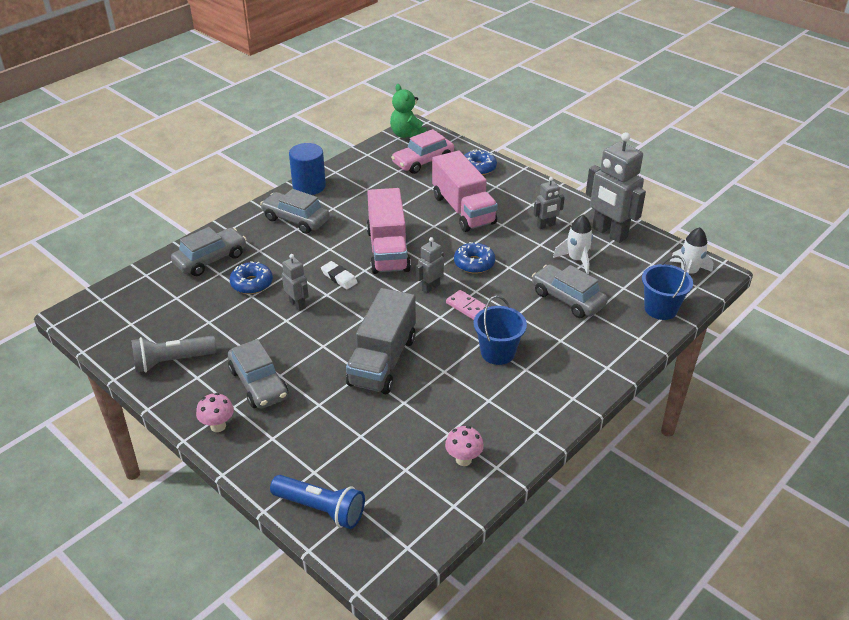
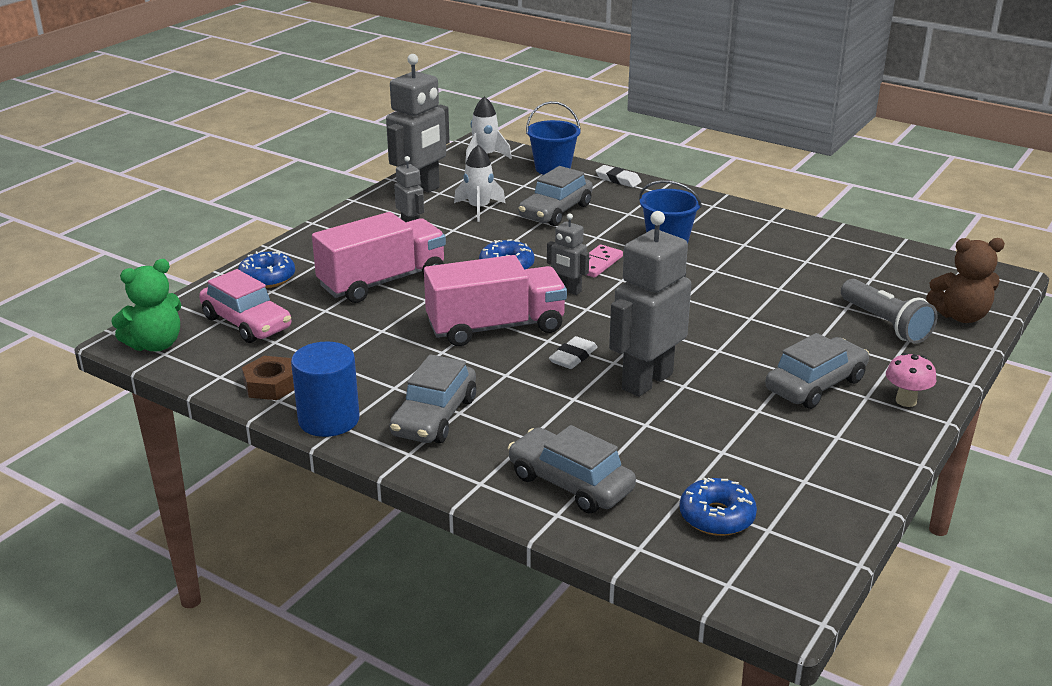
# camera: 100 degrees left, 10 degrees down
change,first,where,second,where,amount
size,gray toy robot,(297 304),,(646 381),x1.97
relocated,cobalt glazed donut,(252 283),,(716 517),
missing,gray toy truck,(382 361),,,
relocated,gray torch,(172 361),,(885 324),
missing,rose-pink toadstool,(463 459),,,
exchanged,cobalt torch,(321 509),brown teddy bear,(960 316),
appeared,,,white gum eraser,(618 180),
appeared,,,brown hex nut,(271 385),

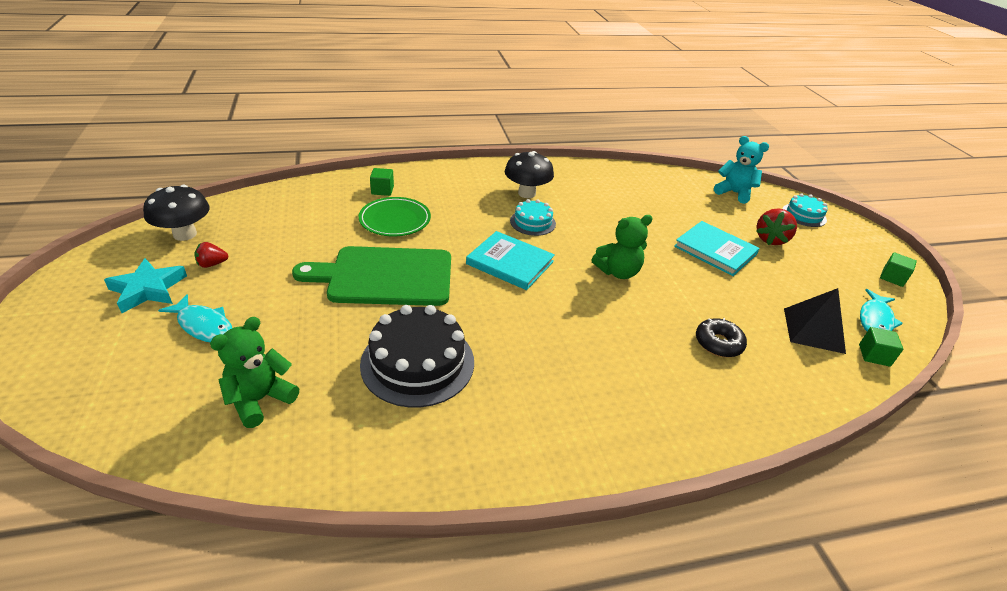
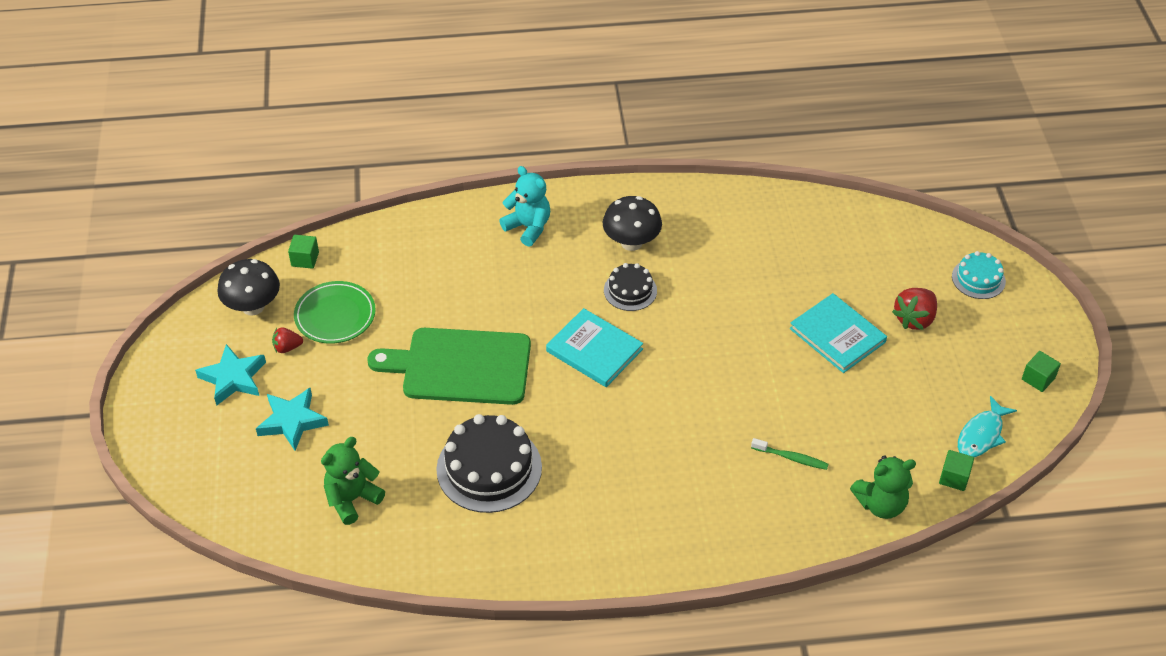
# camera: 10 degrees right, 10 degrees up
change,first,where,second,where,amount
relocated,aqua teddy bear,(734 193),,(528 227),
relocated,green cube,(382 190),,(305 259),
relocated,green flat dish,(395 220),,(335 315),
colour,aqua cake,(532 222),black cake,(630 290),
relocated,green teddy bear,(618 272),,(881 504),
missing,black pyramid,(813 330),,,
exchanged,aqua fish,(203 325),aqua five-pointed star,(292 421),
exchanged,black glazed donut,(718 343),green toothbrush,(791 458),

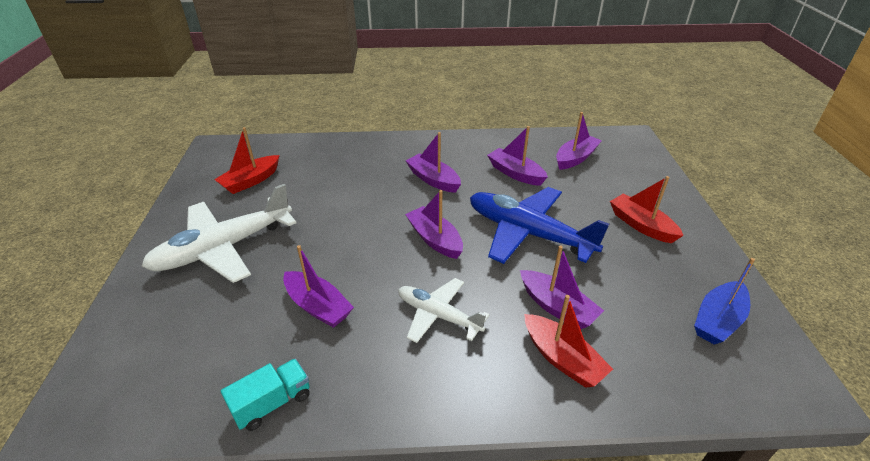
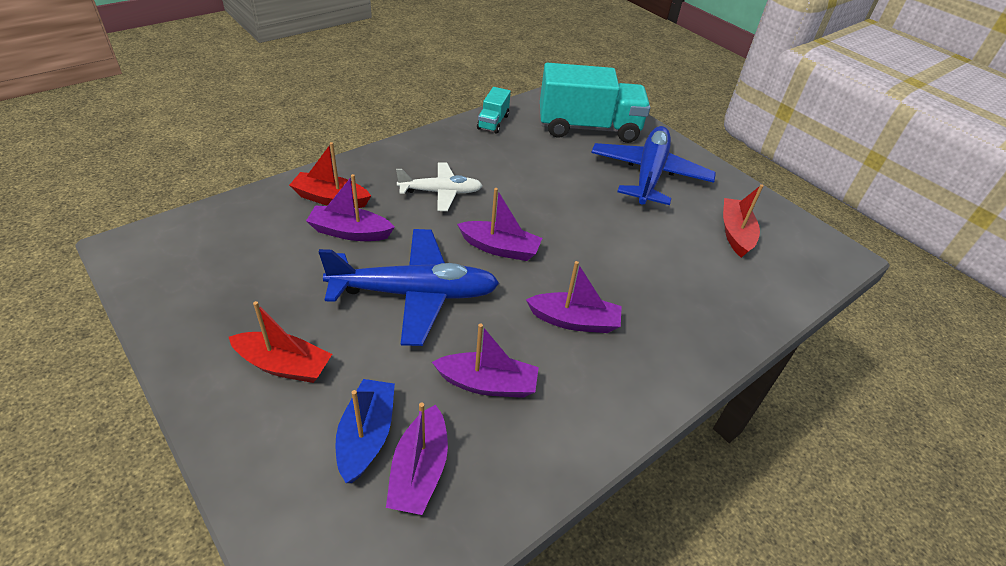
# camera: 140 degrees right, 5 degrees up
change,first,where,second,where,amount
colour,white toy plane,(223 248),cobalt toy plane,(649 174),
missing,royal purple toy boat,(318 306),,,
relocated,cobalt toy boat,(717 320),,(366 436),
appeared,,,aqua toy truck,(588 128),

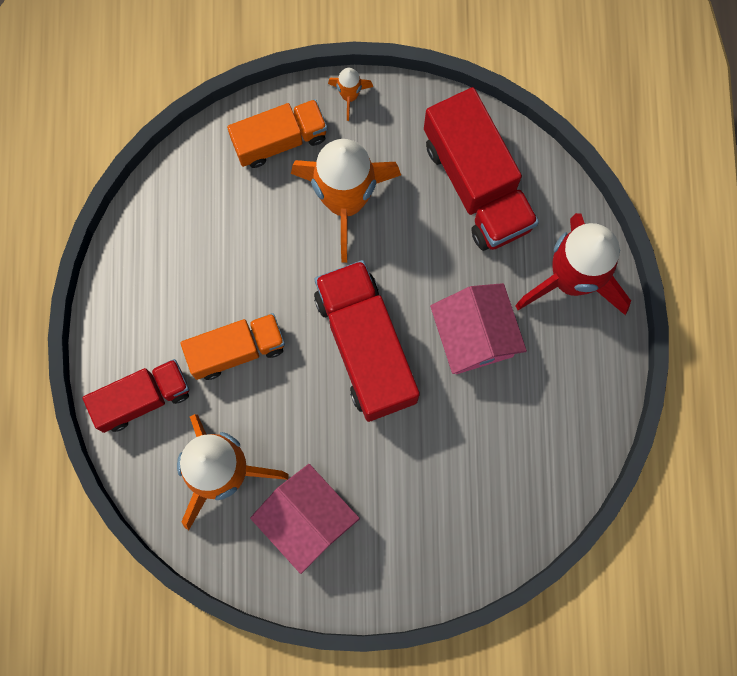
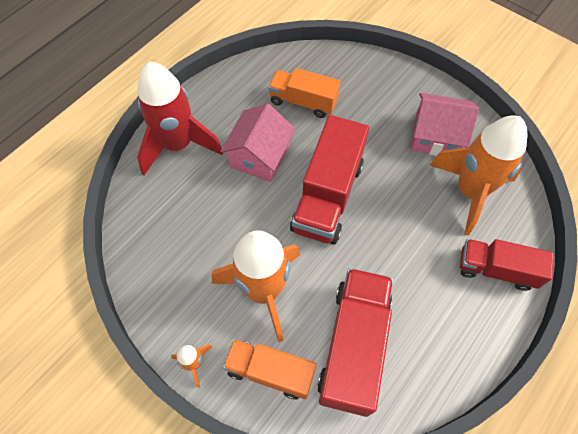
# camera: 140 degrees left, 15 degrees down
change,first,where,second,where,amount
relocated,scarlet toy truck,(477 184),,(353 346),
relocated,orange-coloured toy truck,(236 350),,(303 102),
spun,rose-pink house,(306 520),,(435 136),75 degrees counterclockwise

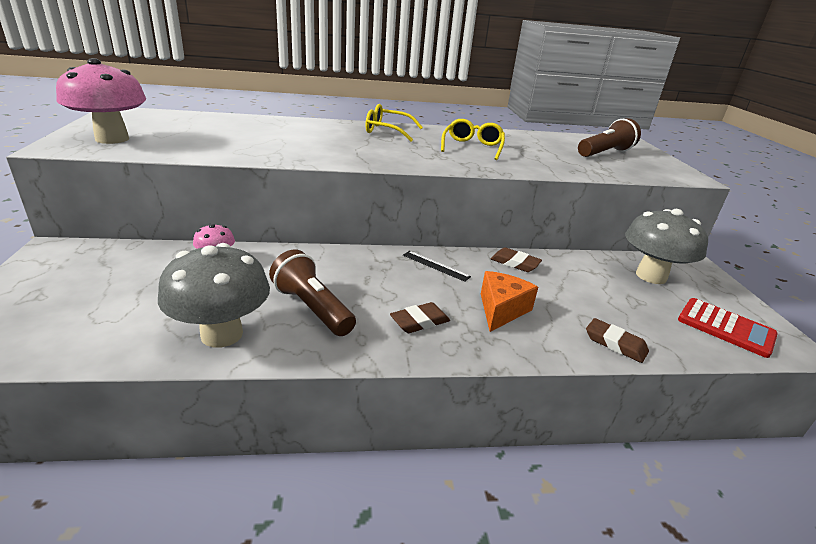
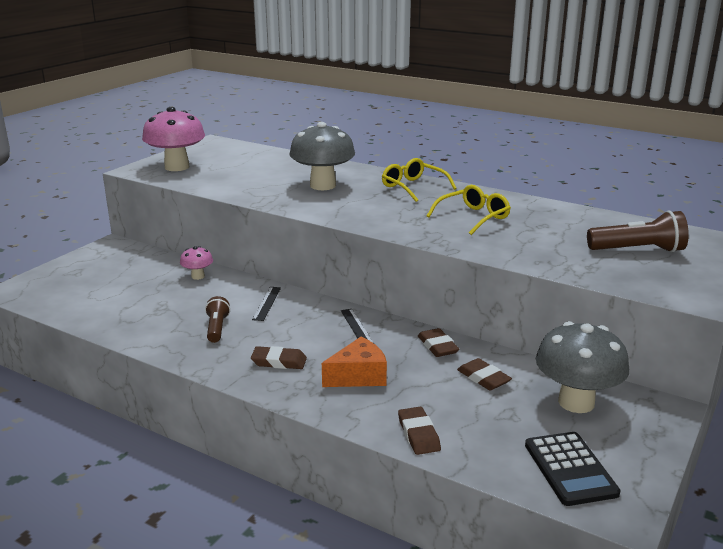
# camera: 40 degrees right, 5 degrees down
change,first,where,second,where,amount
relocated,gray toadstool,(222 334),,(323 185),
size,brown torch,(312 308),,(217 328),x0.62
colour,scarlet calculator,(725 327),black calculator,(570 469),
appeared,,,black ruler,(266 303),
appeared,,,brown gum eraser,(483 378),

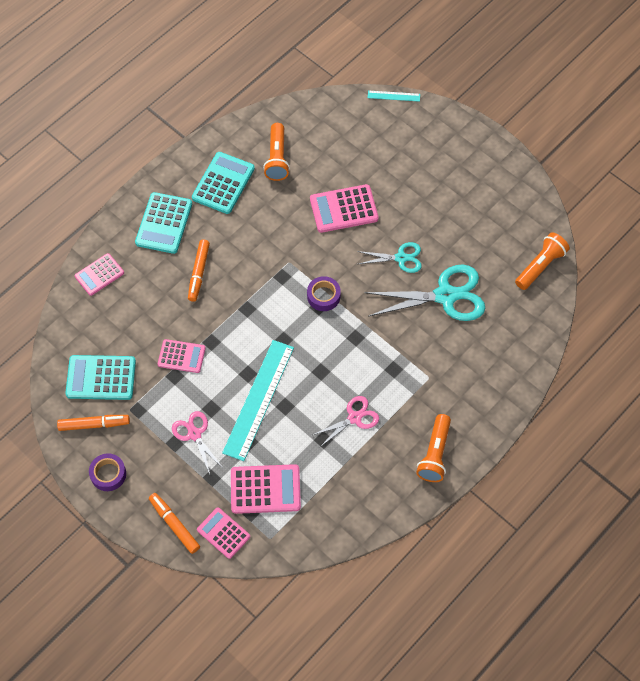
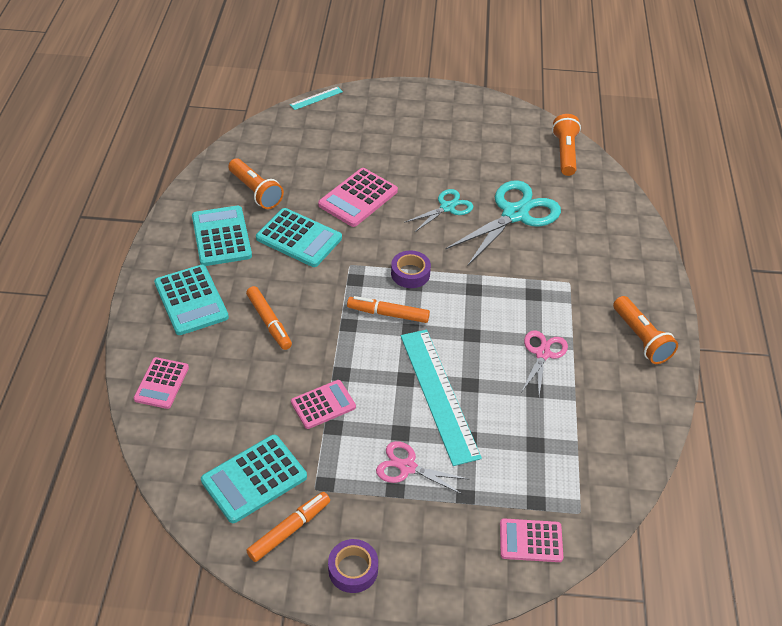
# camera: 40 degrees left, 15 degrees down
change,first,where,second,where,amount
missing,rose-pink calculator,(265 489),,,
relocated,orange-coloured marker pen,(174 524),,(388 314),
appeared,,,aqua calculator,(299 238),

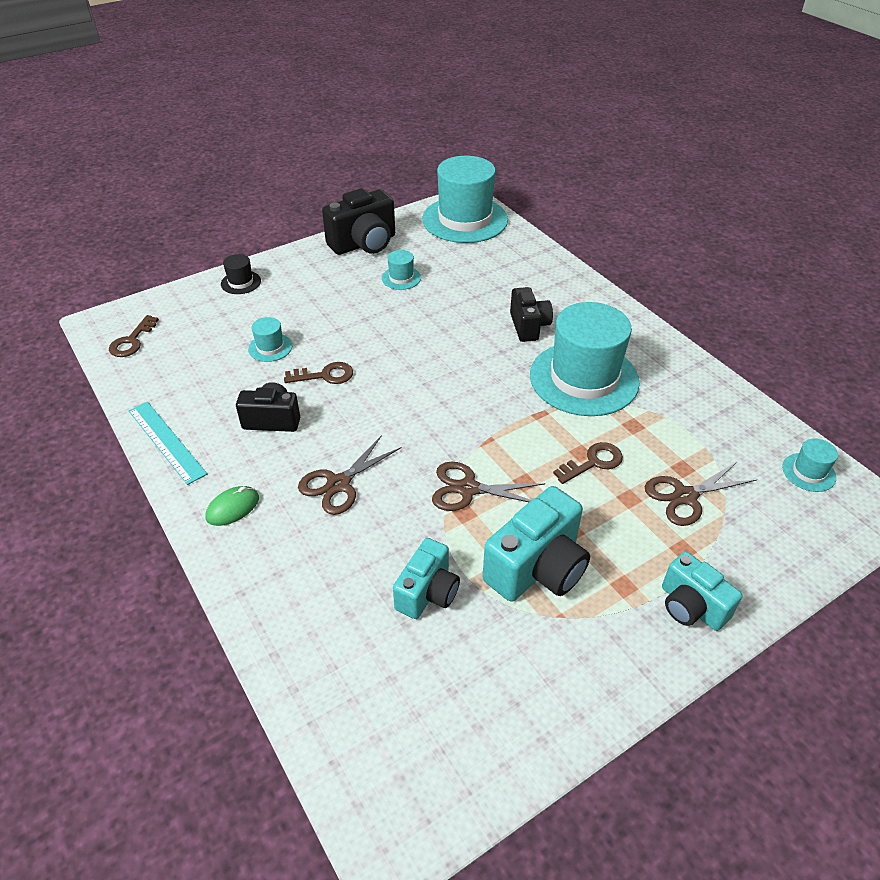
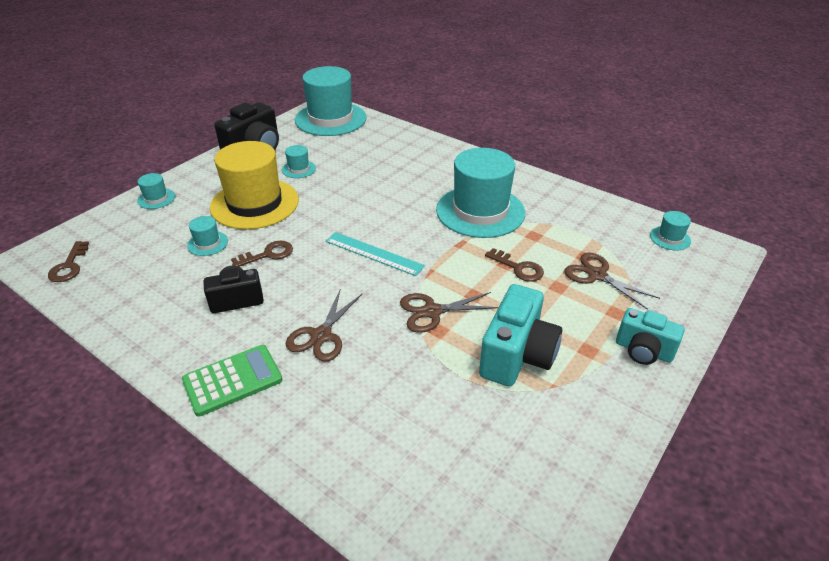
# camera: 20 degrees left, 5 degrees down
change,first,where,second,where,amount
colour,black hat,(241 282),aqua hat,(156 199),
missing,black photo camera,(529 326),,,
relocated,aqua ruler,(166 441),,(373 253),
spun,brown key,(593 462),,(518 268),90 degrees clockwise
spun,brown scissors,(685 496),,(597 275),90 degrees clockwise
exchanged,green PC mouse,(233 508),green calculator,(232 380),
missing,aqua photo camera,(427 592),,,
appeared,,,bright yellow hat,(255 203),

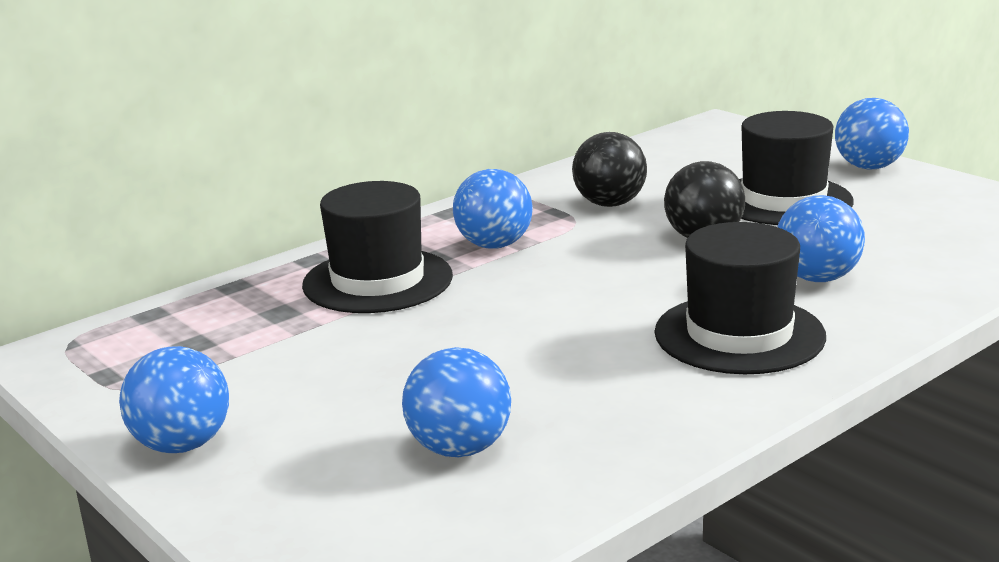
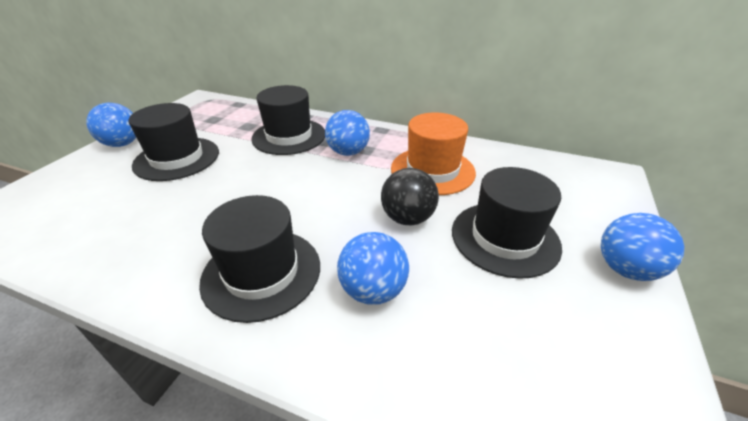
# camera: 60 degrees right, 15 degrees up
change,first,where,second,where,amount
exchanged,black ball,(610 204),orange-coloured hat,(432 170),
missing,cobalt ball,(459 449),,,
appeared,,,black hat,(177 158),

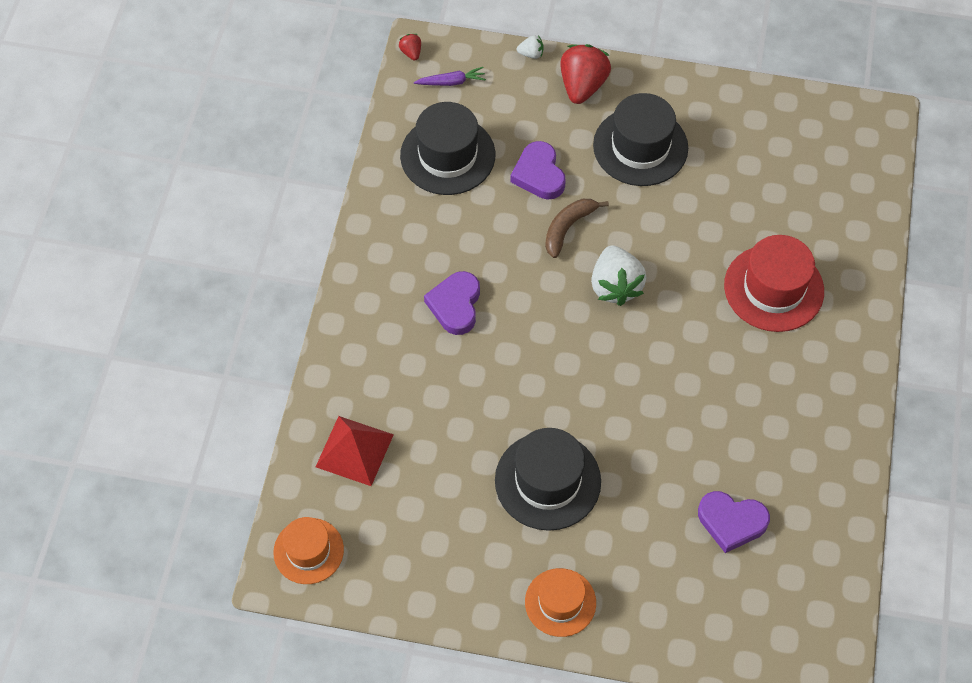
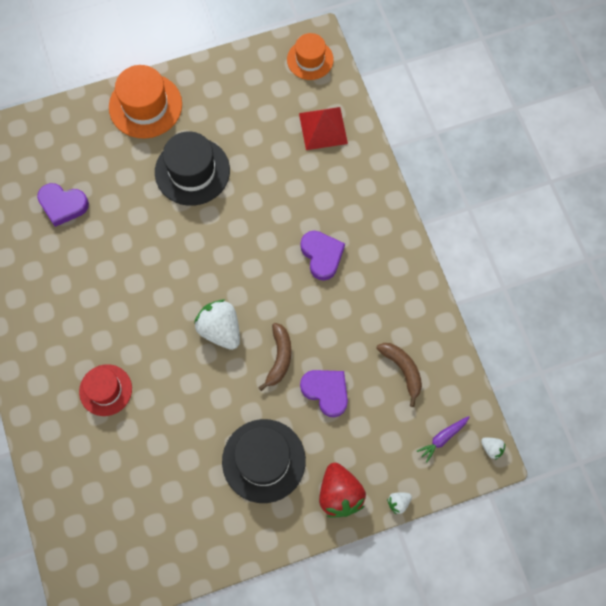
# camera: 150 degrees right, 10 degrees up
change,first,where,second,where,amount
colour,scarlet berry,(411 52),white berry,(491 448),
exchanged,black hat,(447 155),brown toy banana,(402 370),
size,scarlet hat,(773 288),,(105 390),x0.65
spun,royal purple heart shape,(731 522),,(63 205),150 degrees counterclockwise
size,orange-coloured hat,(560 602),,(145 106),x1.55

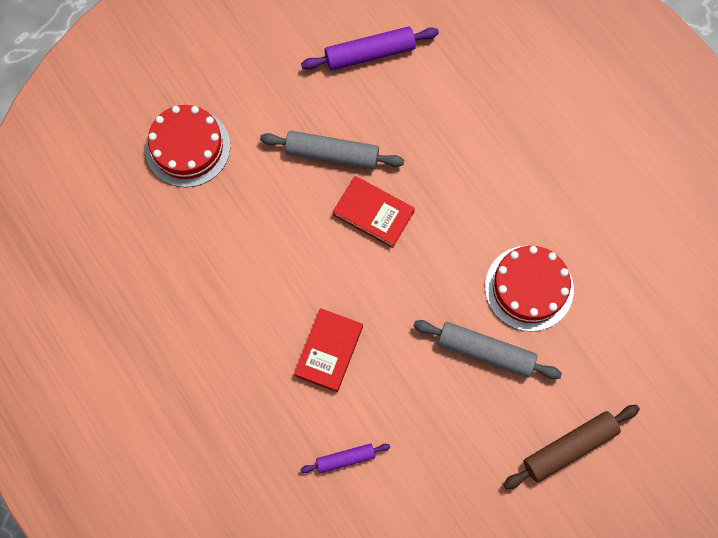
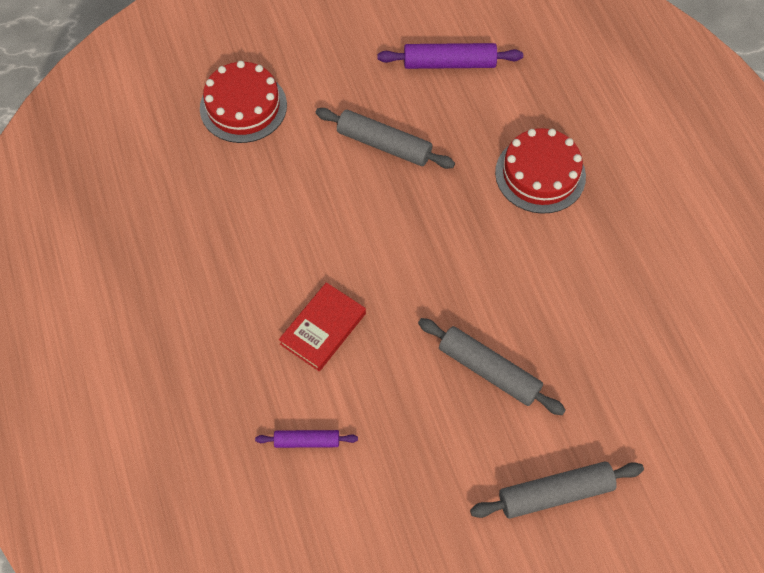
# camera: 15 degrees right, 10 degrees down
change,first,where,second,where,amount
missing,scarlet hardcover,(373 213),,,
relocated,scarlet cake,(529 288),,(540 174),
colour,brown pastry roller,(569 448),gray pastry roller,(555 493),

